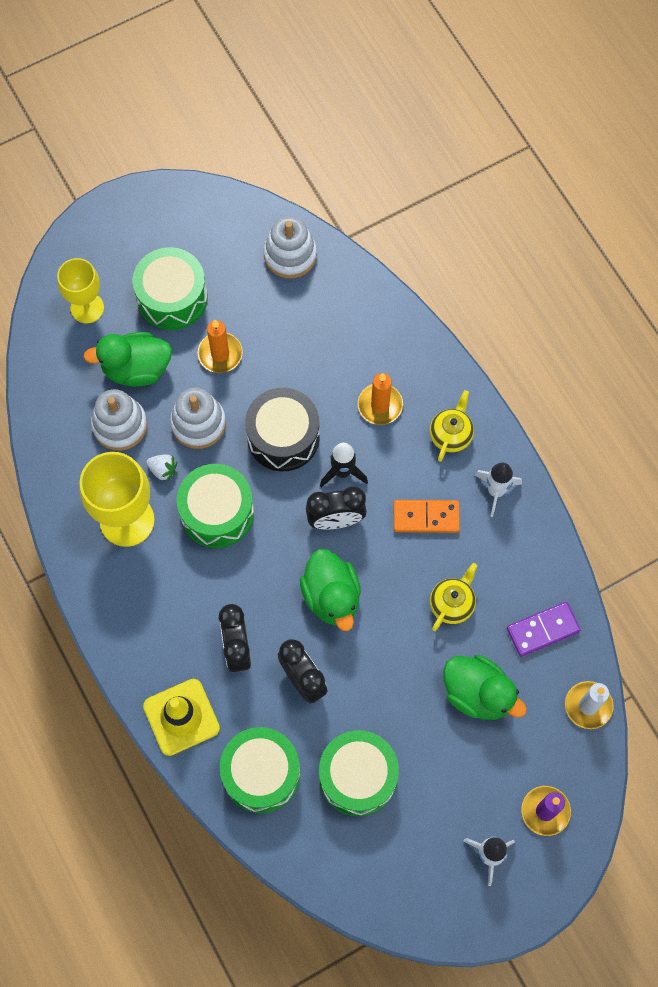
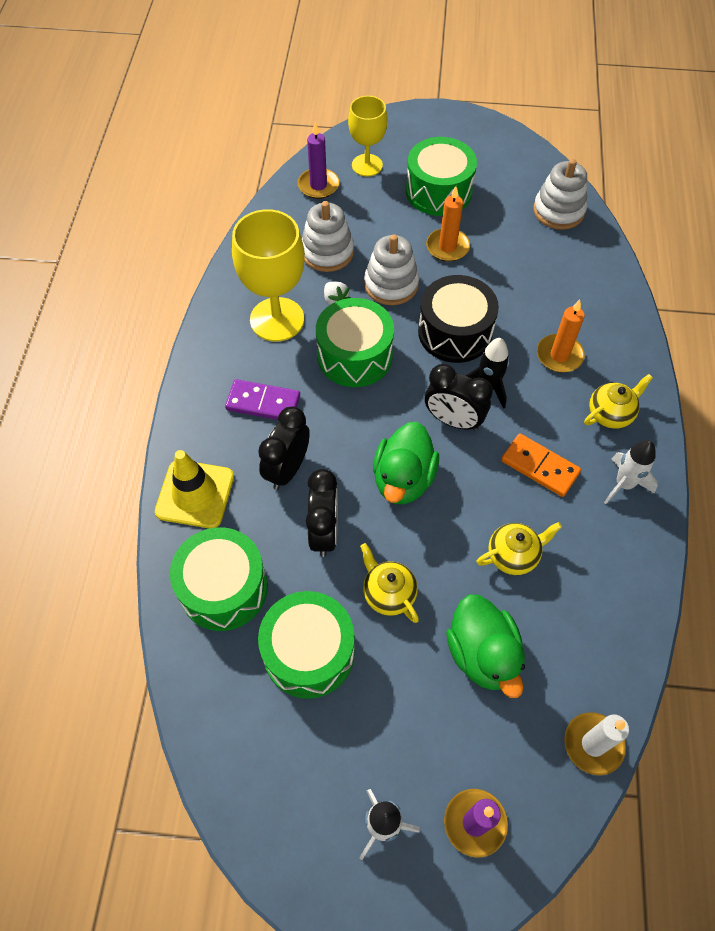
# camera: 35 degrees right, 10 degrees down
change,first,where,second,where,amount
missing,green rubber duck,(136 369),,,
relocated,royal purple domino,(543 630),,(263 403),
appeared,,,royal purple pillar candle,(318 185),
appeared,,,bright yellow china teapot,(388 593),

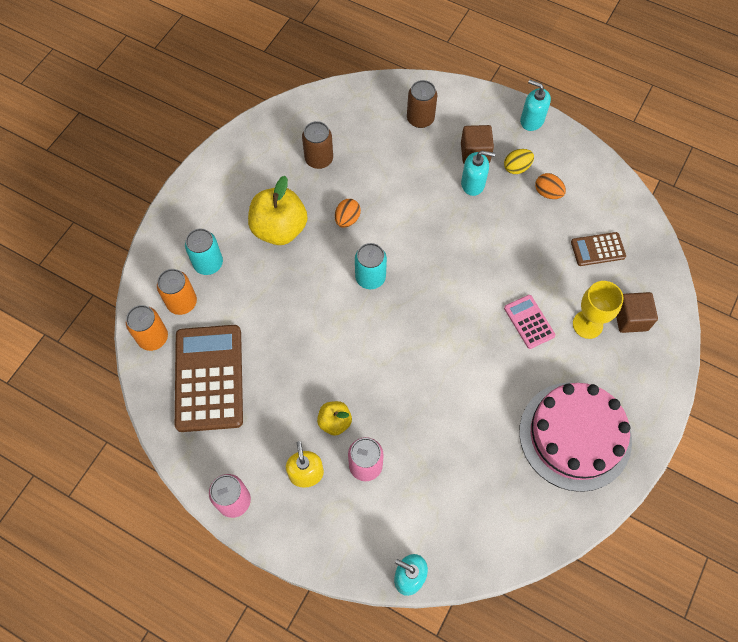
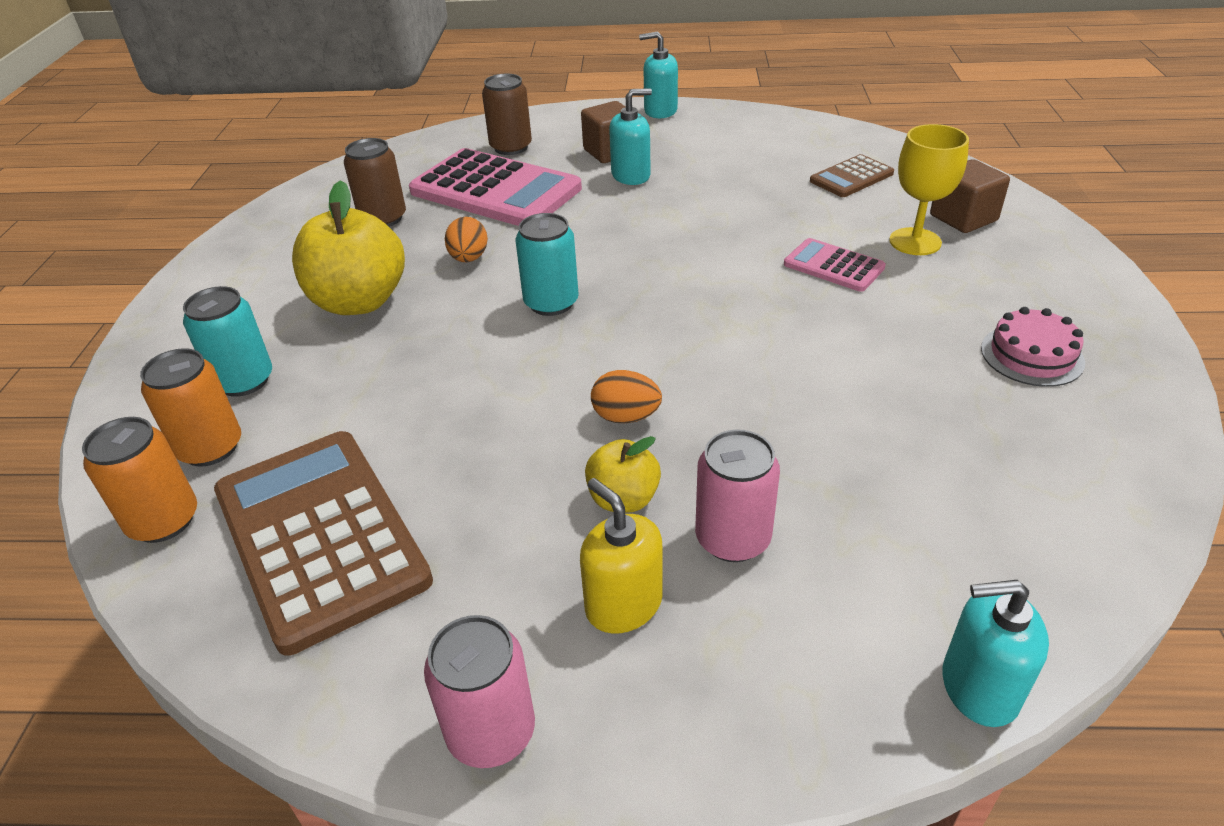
# camera: 25 degrees left, 25 degrees down
change,first,where,second,where,amount
missing,bright yellow egg,(516 168),,,
relocated,orange-coloured egg,(547 193),,(626 417),
size,rose-pink cake,(575 435),,(1032 355),x0.47
appeared,,,rose-pink calculator,(495 190),

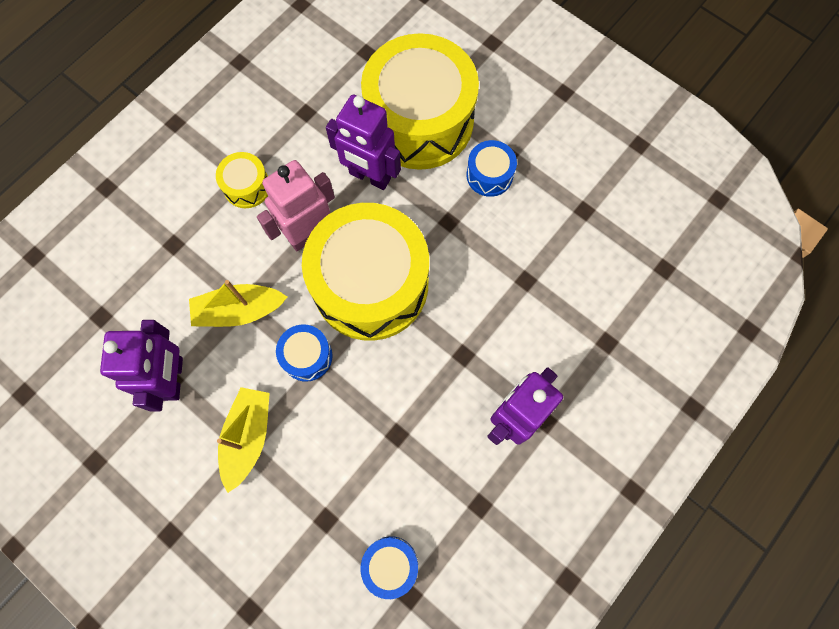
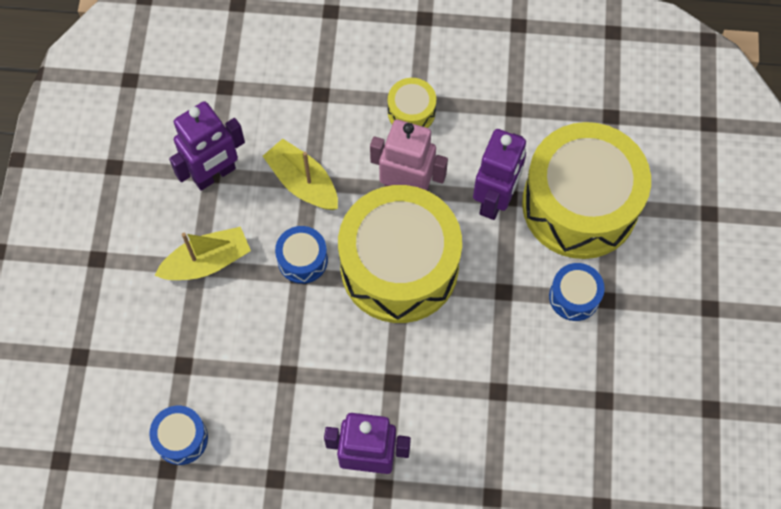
# camera: 55 degrees right, 5 degrees down
change,first,where,second,where,amount
spun,royal purple toy robot,(369 176),,(495 200),150 degrees counterclockwise

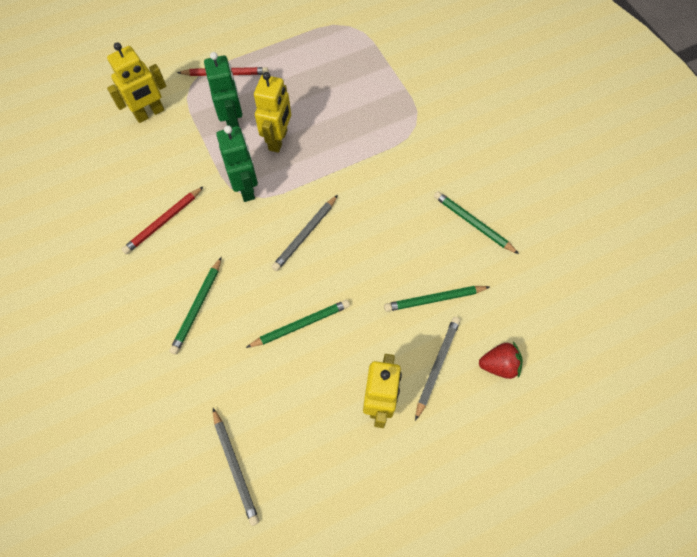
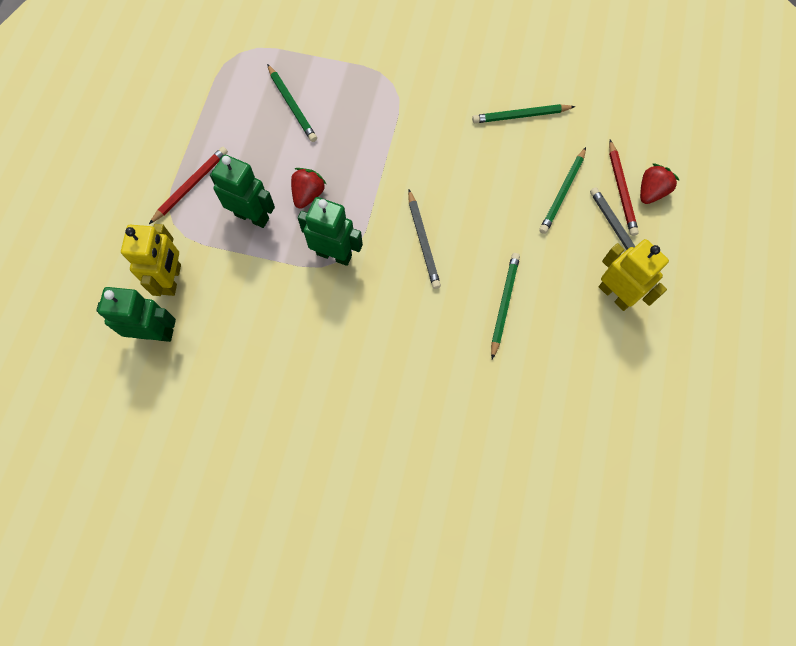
# camera: 50 degrees left, 5 degrees up
change,first,where,second,where,amount
exchanged,bright yellow toy robot,(278 140),scarlet berry,(308 194),
relocated,scarlet wooden pencil,(163 222),,(621 190),
relocated,green wooden pencil,(197 307),,(292 106),
missing,gray wooden pencil,(235 467),,,
appeared,,,green toy robot,(155 333),

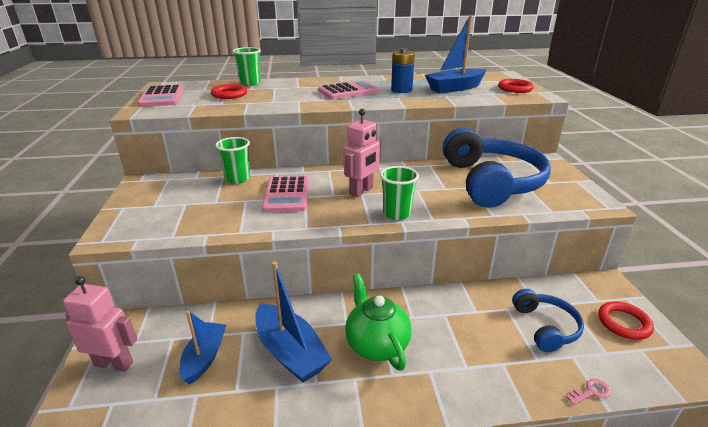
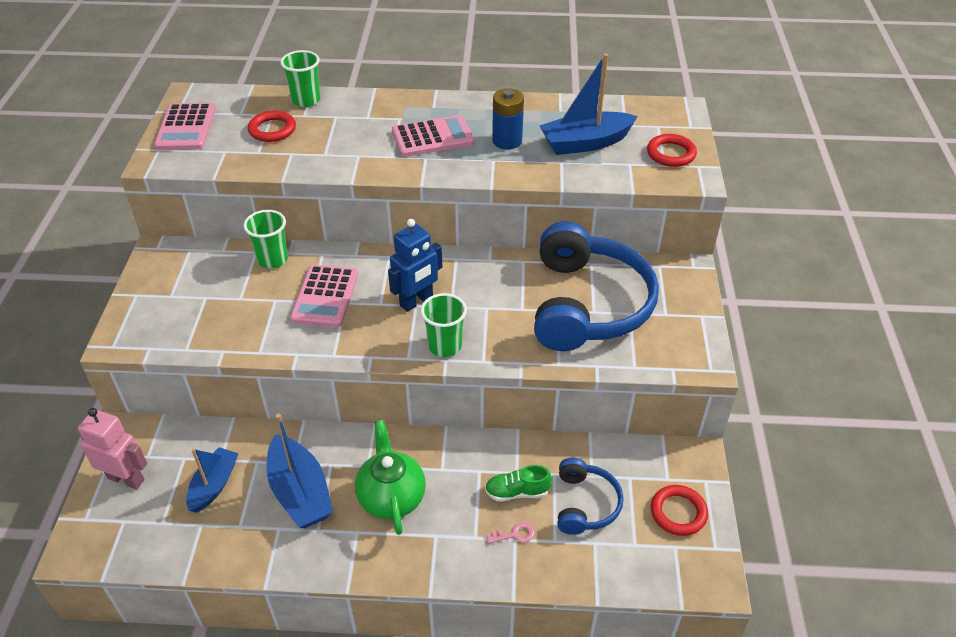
# camera: 10 degrees right, 15 degrees up
change,first,where,second,where,amount
colour,rose-pink toy robot,(361 191),cobalt toy robot,(416 301),
relocated,rose-pink key,(591 392),,(514 534),
appeared,,,green lace-up shoe,(517 492),

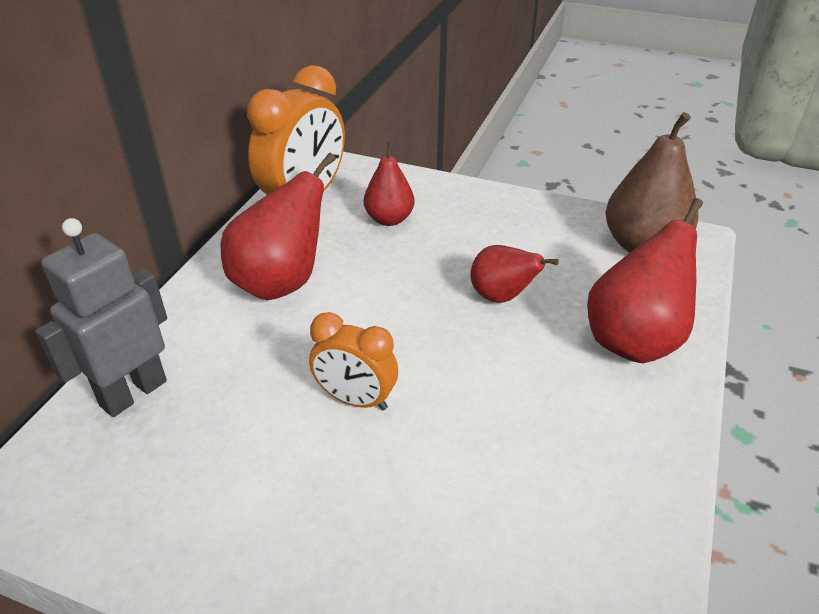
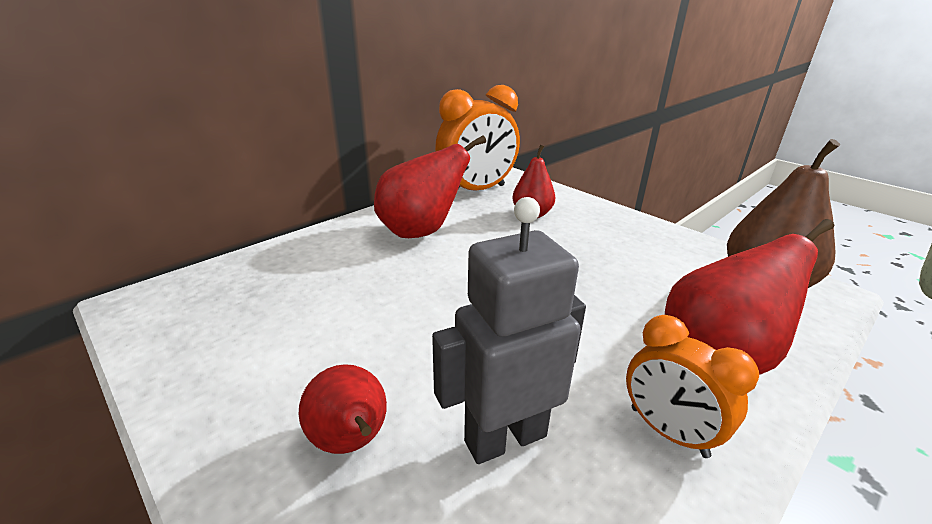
# camera: 25 degrees right, 10 degrees down
change,first,where,second,where,amount
relocated,gray toy robot,(133 393),,(505 438),
relocated,scarlet toy pear,(501 297),,(351 441),
relocated,orange-coloured bedside clock,(355 399),,(668 431),

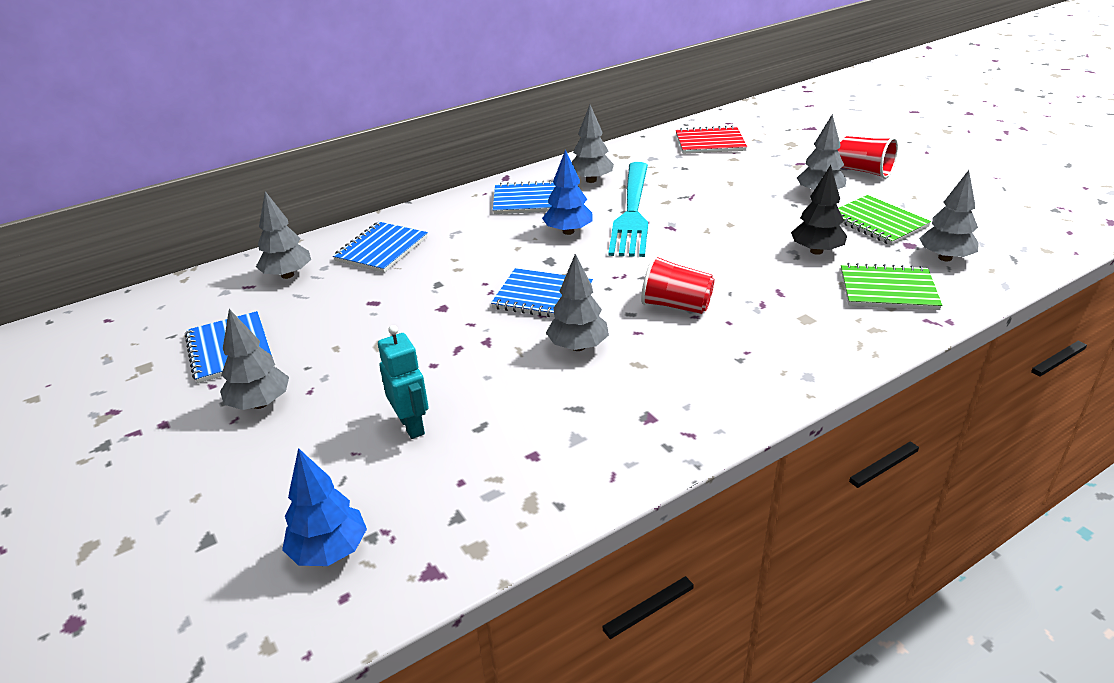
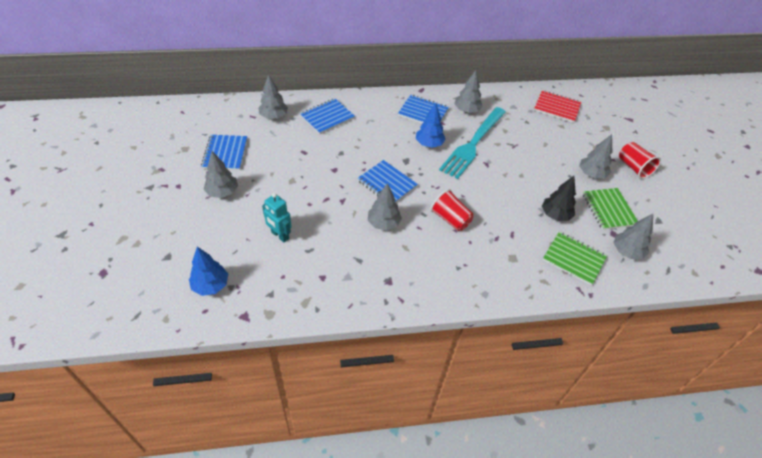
# camera: 20 degrees right, 15 degrees up
change,first,where,second,where,amount
spun,aqua toy robot,(412 425),,(280 235),135 degrees clockwise

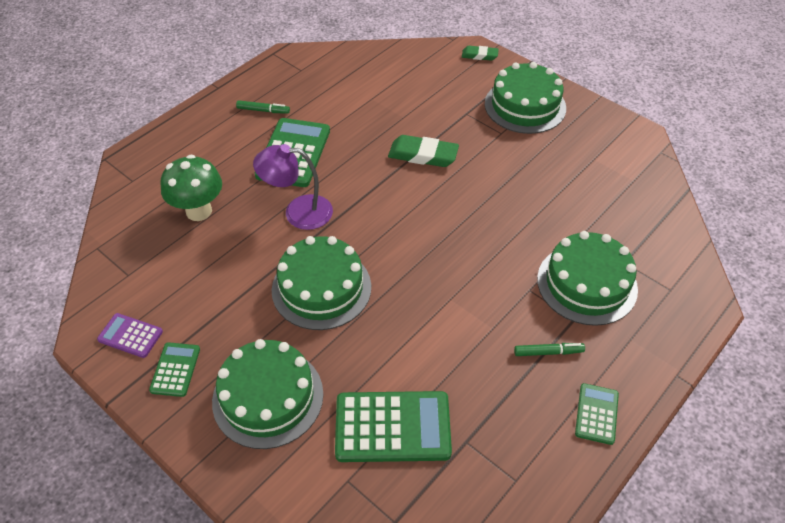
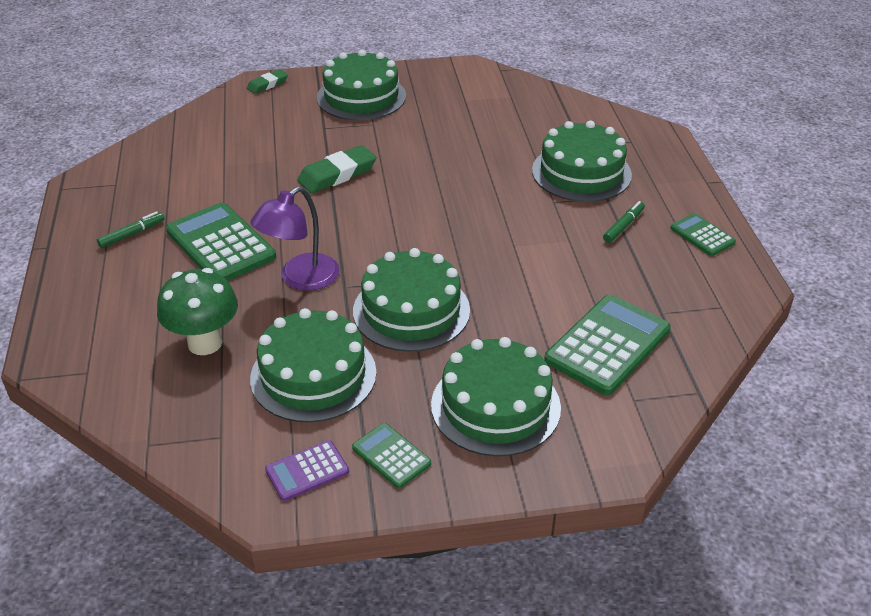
# camera: 50 degrees left, 10 degrees down
change,first,where,second,where,amount
appeared,,,green cake,(313 375),

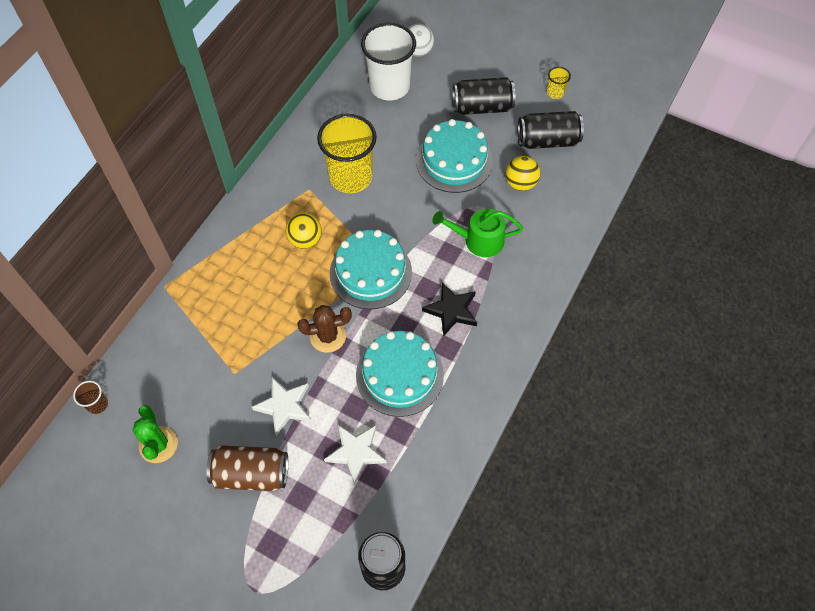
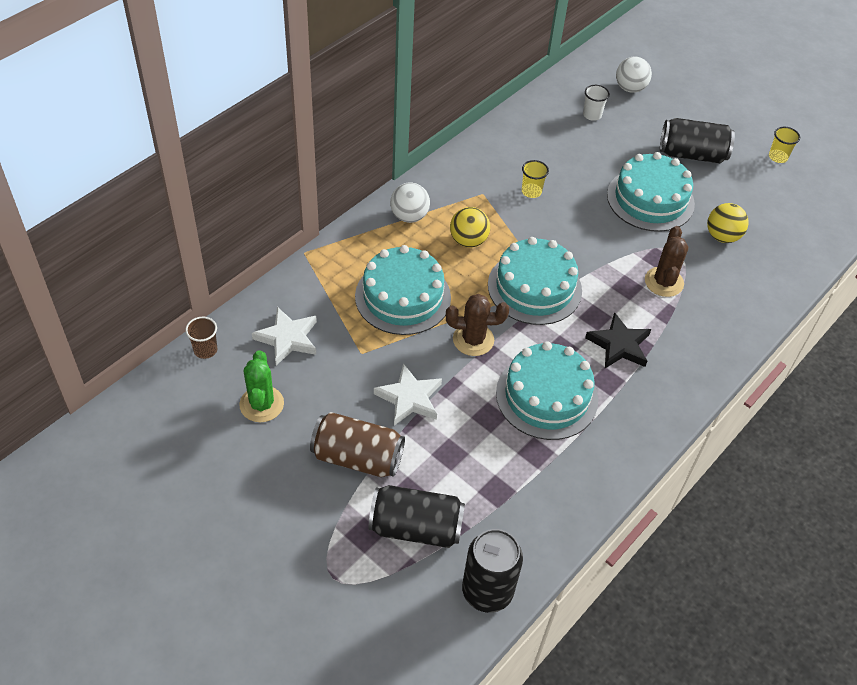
# camera: 10 degrees right, 10 degrees down
change,first,where,second,where,amount
size,white cup,(389 86),,(592 115),x0.42
relocated,black soda can,(547 141),,(416 528),
size,bright yellow cup,(350 177),,(531 191),x0.42
exchanged,green watering pot,(479 240),brown cactus,(664 282),
relocated,white five-pointed star,(356 452),,(287 338),
appeared,,,white ball,(409 216),
appeared,,,aqua cake,(403 297),

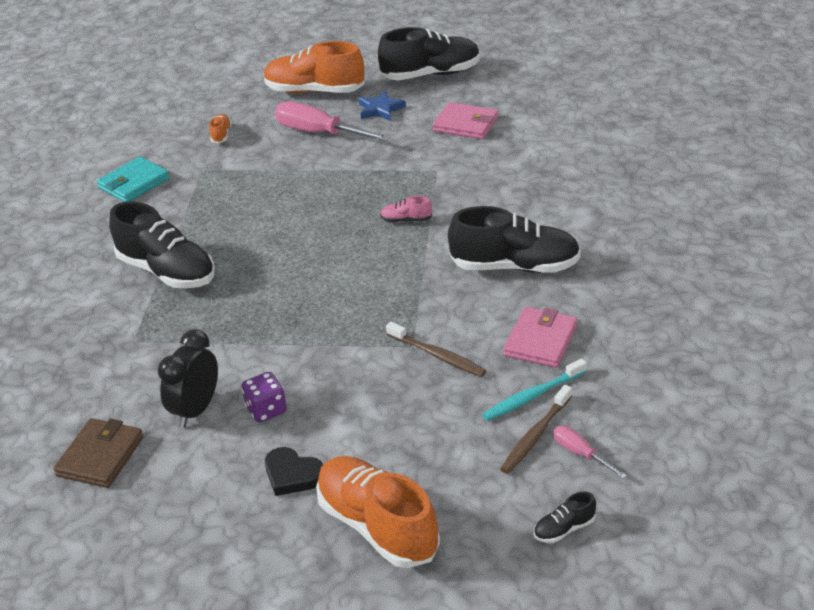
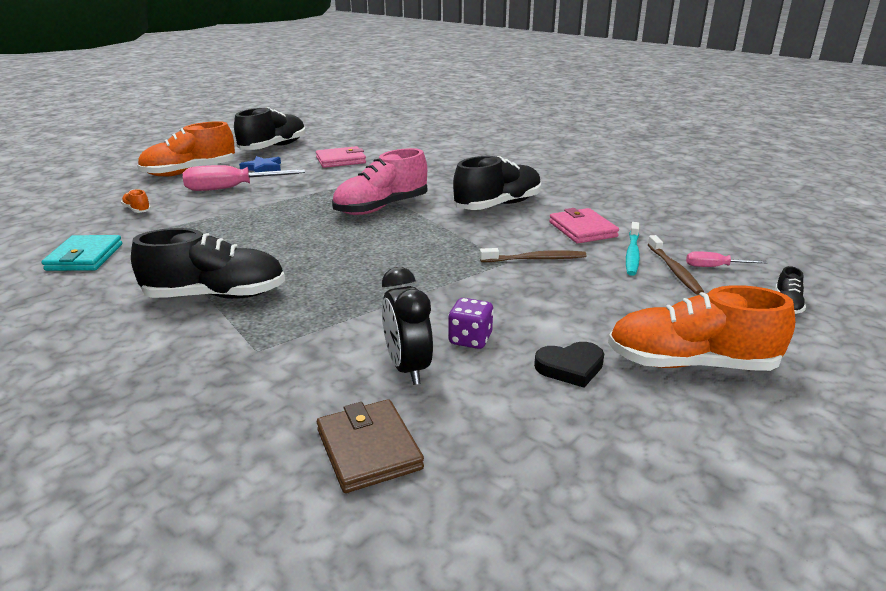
# camera: 45 degrees left, 10 degrees down
change,first,where,second,where,amount
size,rose-pink lace-up shoe,(406 220),,(381 208),x2.34

